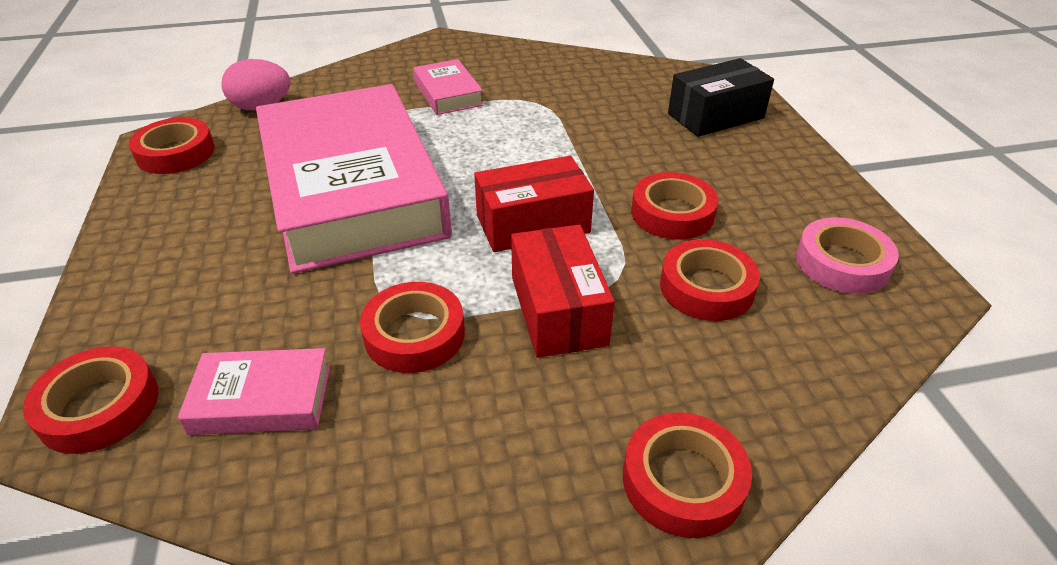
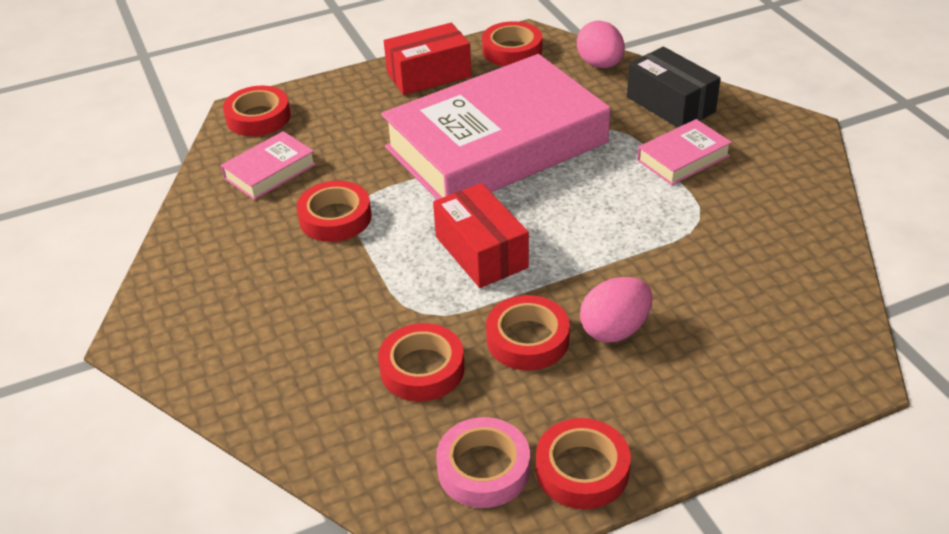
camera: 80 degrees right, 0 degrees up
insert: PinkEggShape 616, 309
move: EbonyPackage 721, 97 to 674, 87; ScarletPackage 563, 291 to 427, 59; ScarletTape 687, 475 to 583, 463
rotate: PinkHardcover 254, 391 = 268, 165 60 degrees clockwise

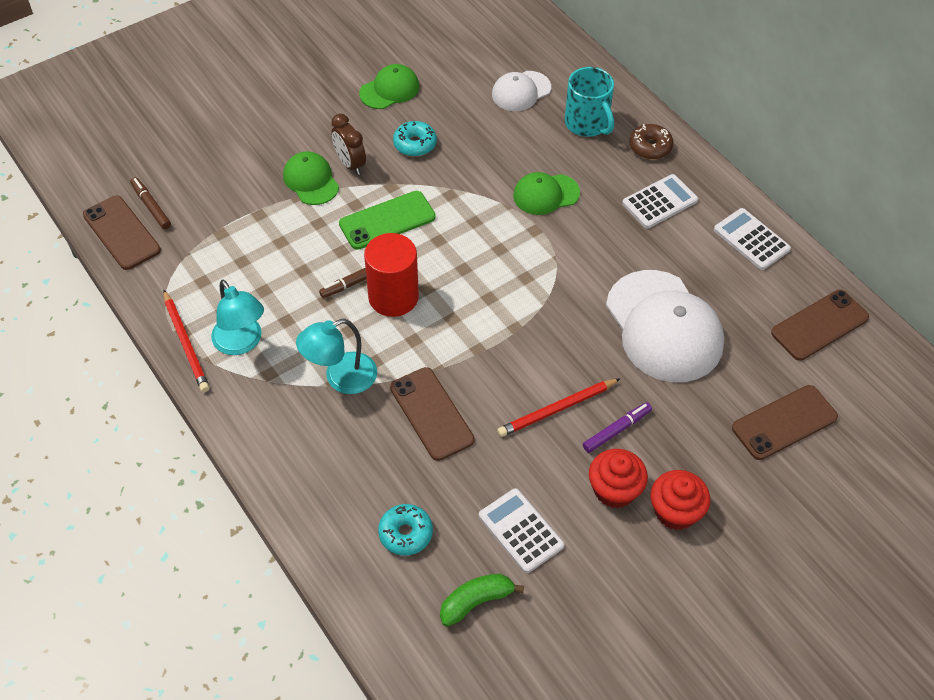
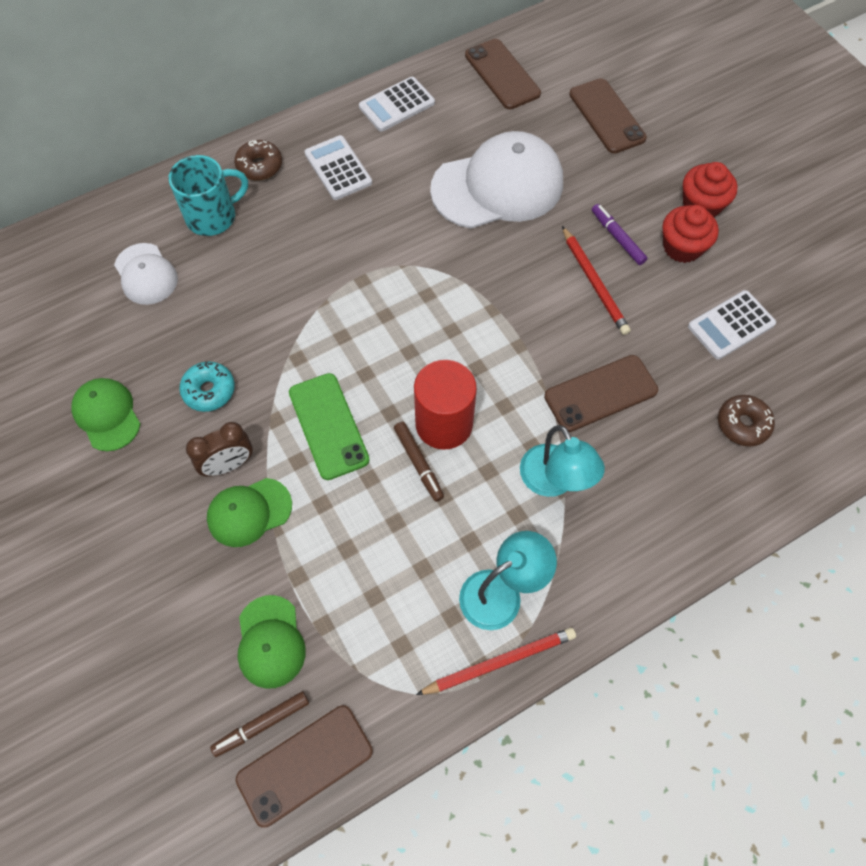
camera: 85 degrees left, 10 degrees up
delete: LeafGreenToyBanana 482, 600
move: LeafGreenBaseballCap 546, 193 to 272, 642
recolor: TealGlazedDonut 405, 529 to BrownGlazedDonut 746, 421

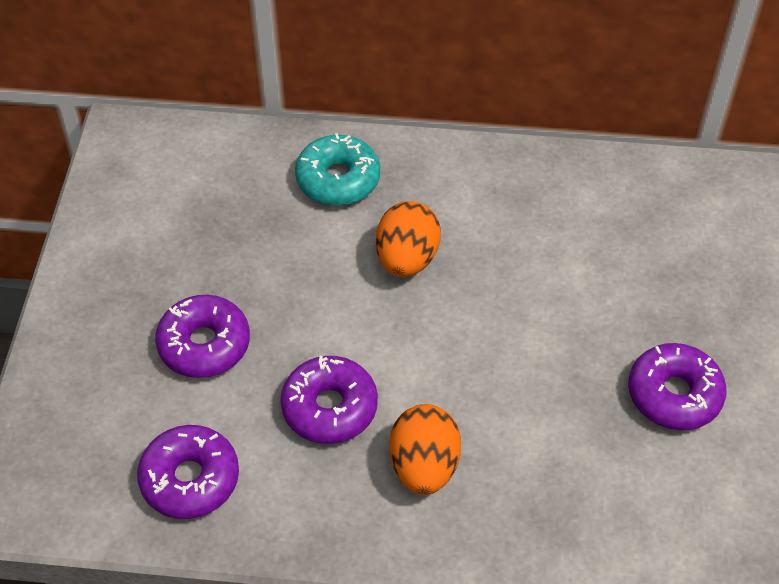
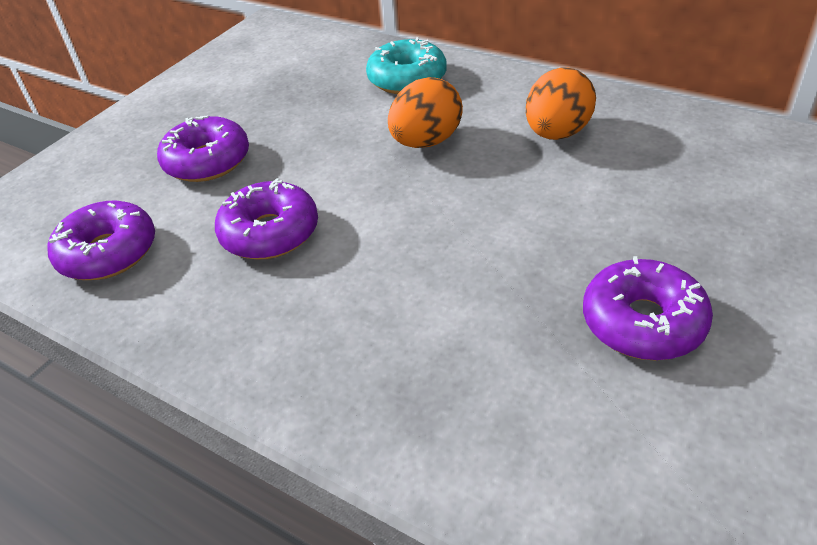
camera: 30 degrees right, 10 degrees down
move: OrangeEggShape 425, 449 to 561, 103

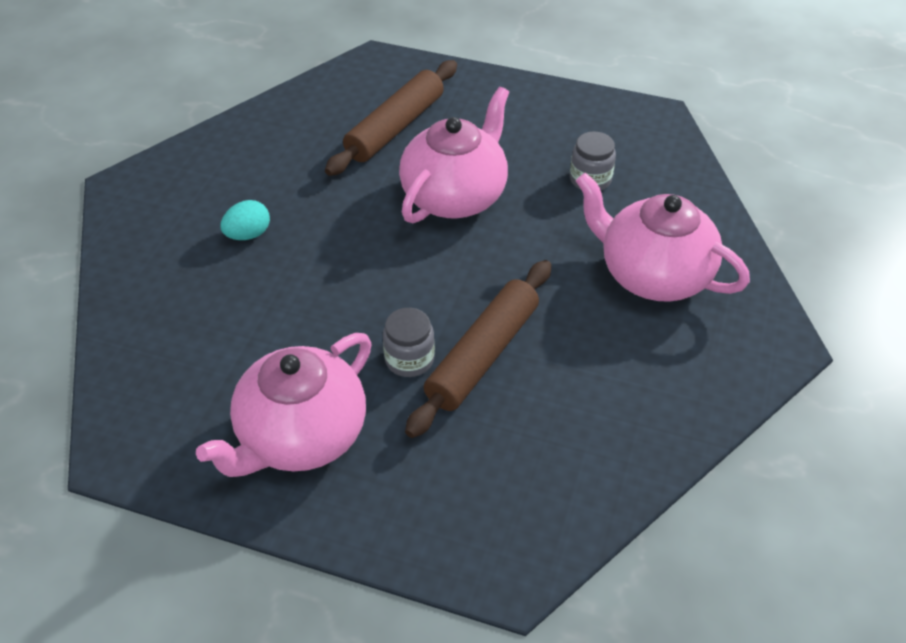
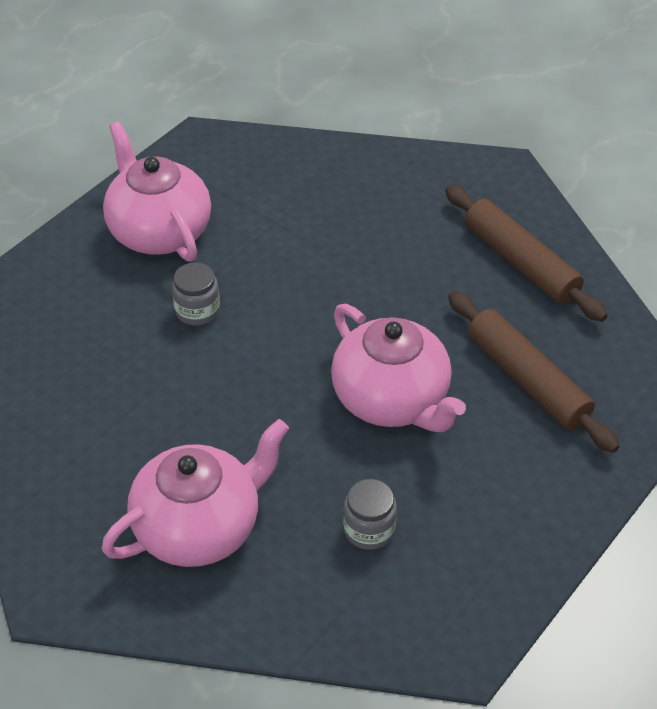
camera: 110 degrees right, 0 degrees up
delete: TealEggShape 245, 220
move: BrownPastryRoller 478, 349 to 526, 253

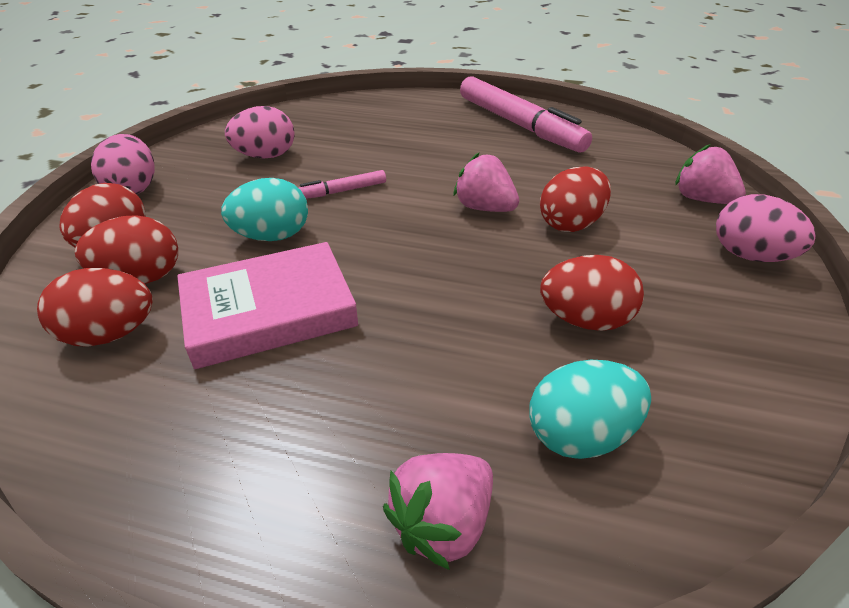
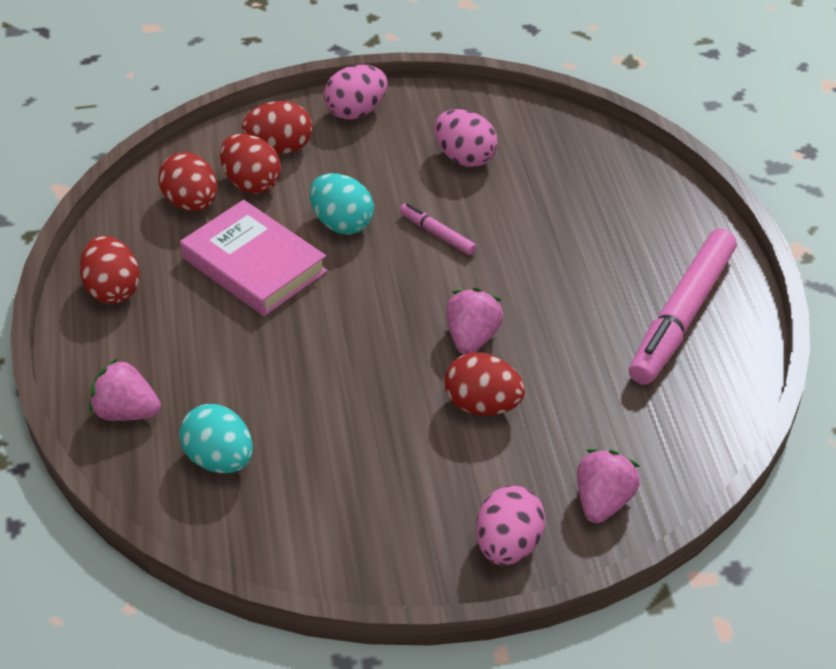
camera: 65 degrees right, 5 degrees up
move: ScarletEggShape 592, 293 to 110, 270

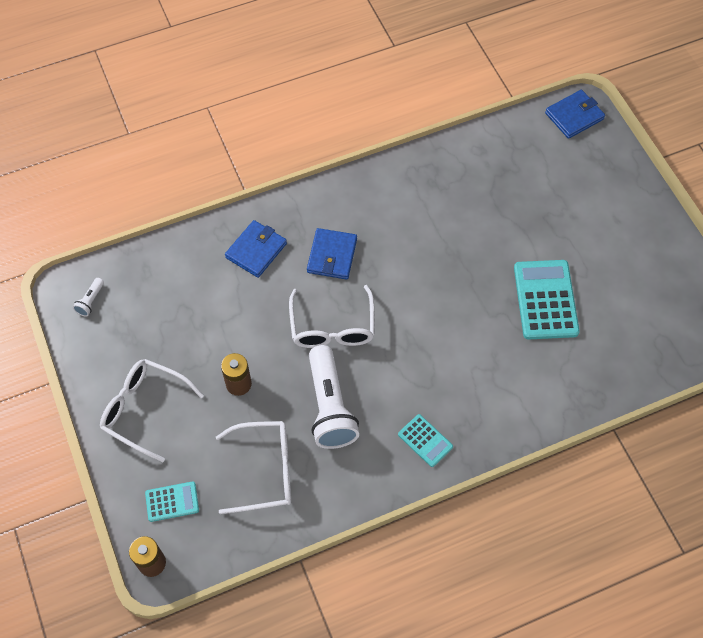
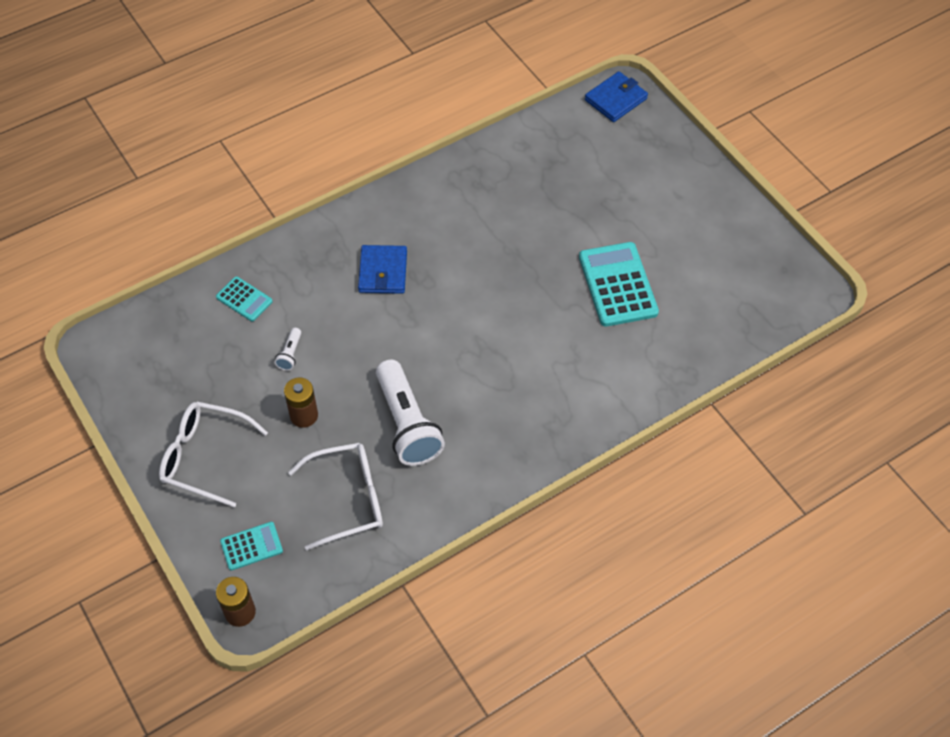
camera: 10 degrees left, 5 degrees down
delete: RoyalBlueWallet 256, 249; WhiteSpectacles 332, 316
move: WhiteFlashlight 88, 297 to 288, 349; TealAddingMachine 425, 440 to 244, 299

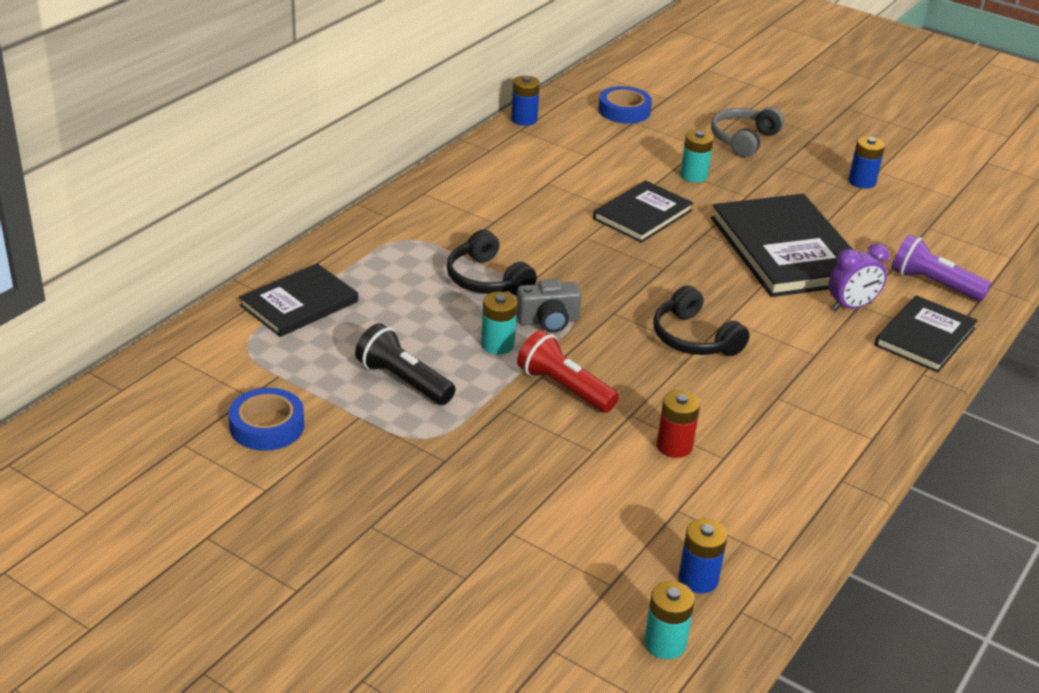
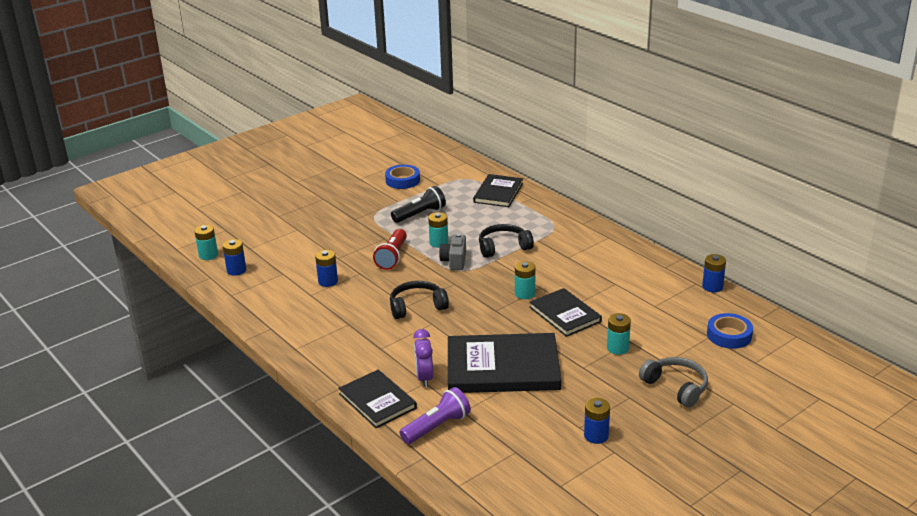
camera: 110 degrees right, 5 degrees down
insert: TealBattery 525, 280
recolor: ScarletBattery 678, 424 to RoyalBlueBattery 326, 268
rotate: EbonyHardcover 298, 300 = 498, 190 45 degrees clockwise; ScarletFlashlight 568, 371 = 390, 249 135 degrees clockwise

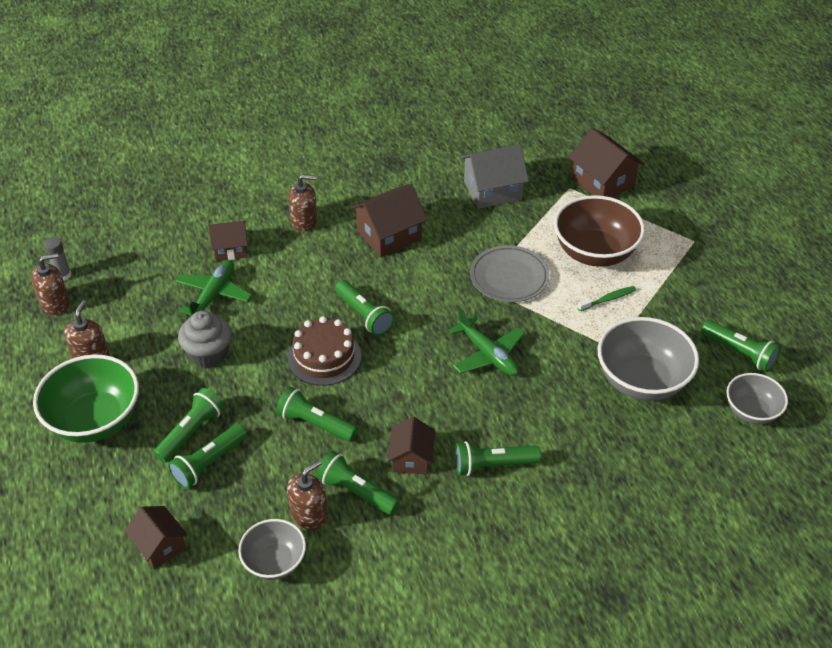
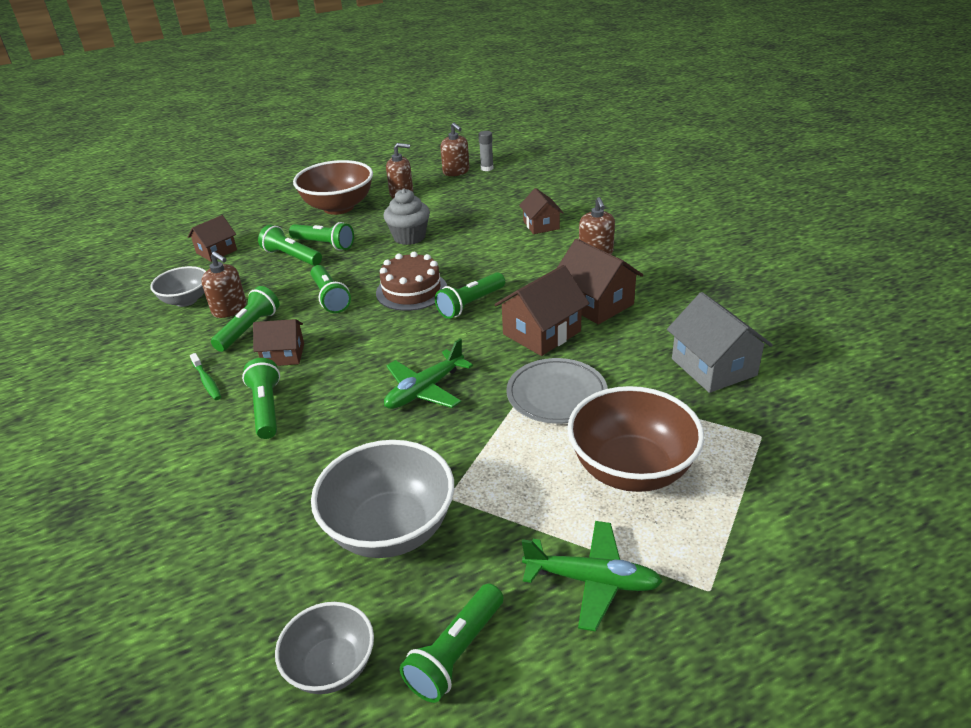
camera: 85 degrees right, 10 degrees down
move: BrownCottage 606, 163 to 542, 310; LeafGreenToyPlane 213, 288 to 592, 576; LeafGreenToothbrush 606, 298 to 205, 376
recolor: LeafGreenServingBowl 86, 398 to BrownServingBowl 333, 187
rotate: LeafGreenFlashlight 317, 414 = 330, 289 135 degrees clockwise

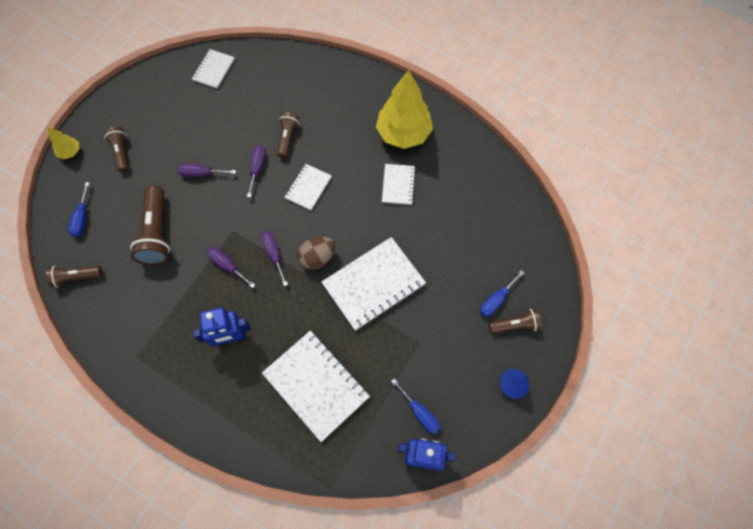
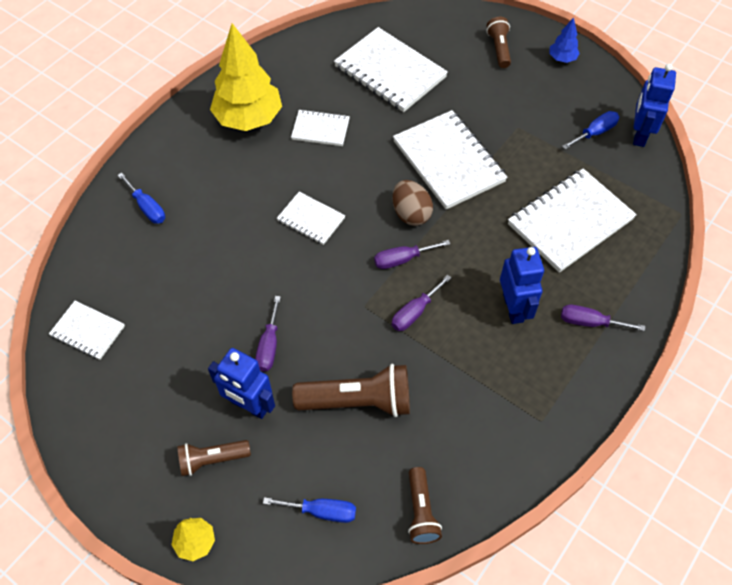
camera: 85 degrees left, 10 degrees down
delete: BrownFlashlight 288, 135
insert: WhiteNotebook 391, 69; RoyalBlueToyRobot 241, 383
move: PurpleScrewdriver 256, 171 to 603, 318; RoyalBlueScrewdriver 502, 293 to 141, 198

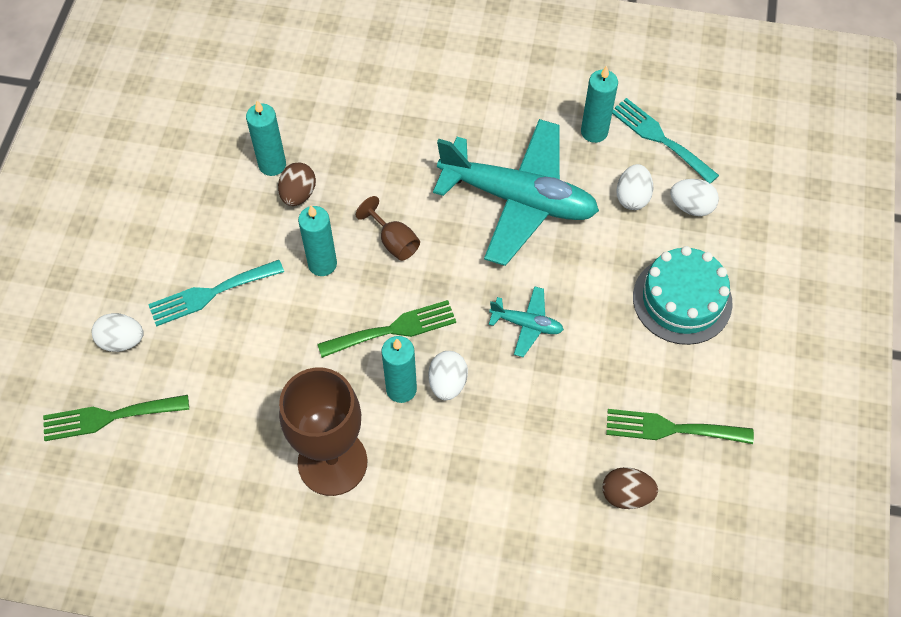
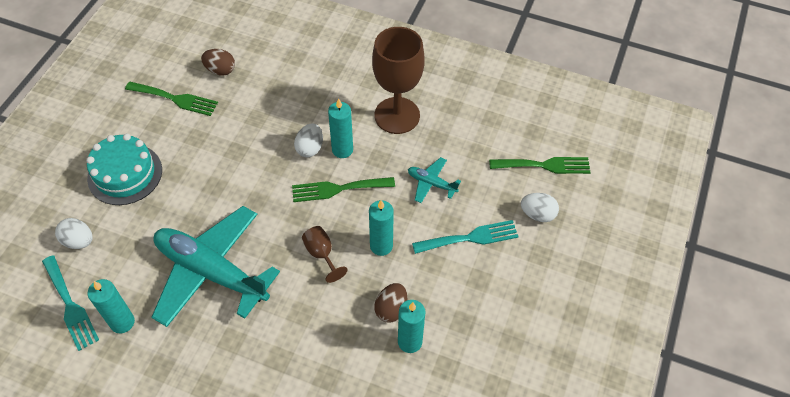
camera: 170 degrees left, 5 degrees down
delete: WhiteEggShape 634, 187
move: TealToyPlane 526, 321 to 434, 180

